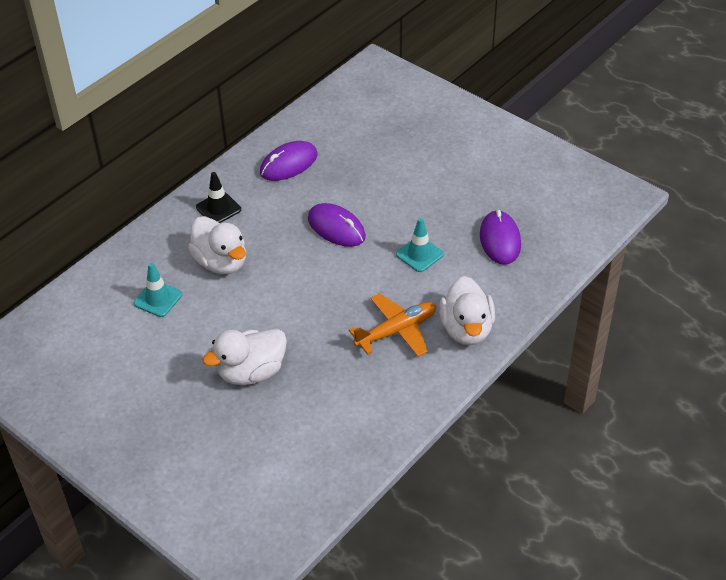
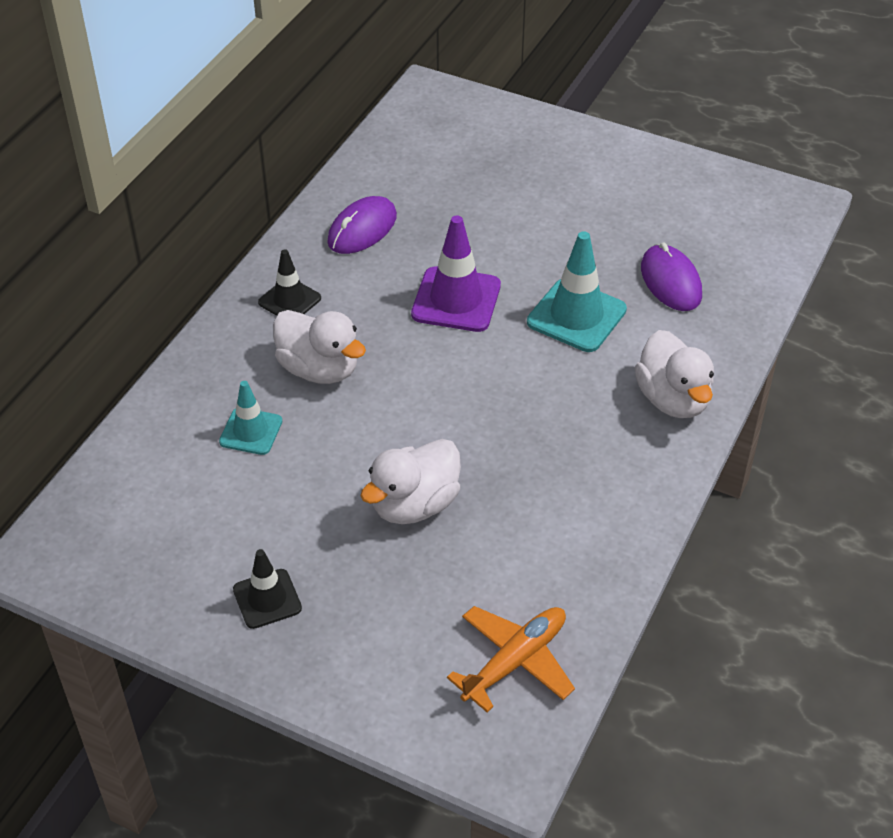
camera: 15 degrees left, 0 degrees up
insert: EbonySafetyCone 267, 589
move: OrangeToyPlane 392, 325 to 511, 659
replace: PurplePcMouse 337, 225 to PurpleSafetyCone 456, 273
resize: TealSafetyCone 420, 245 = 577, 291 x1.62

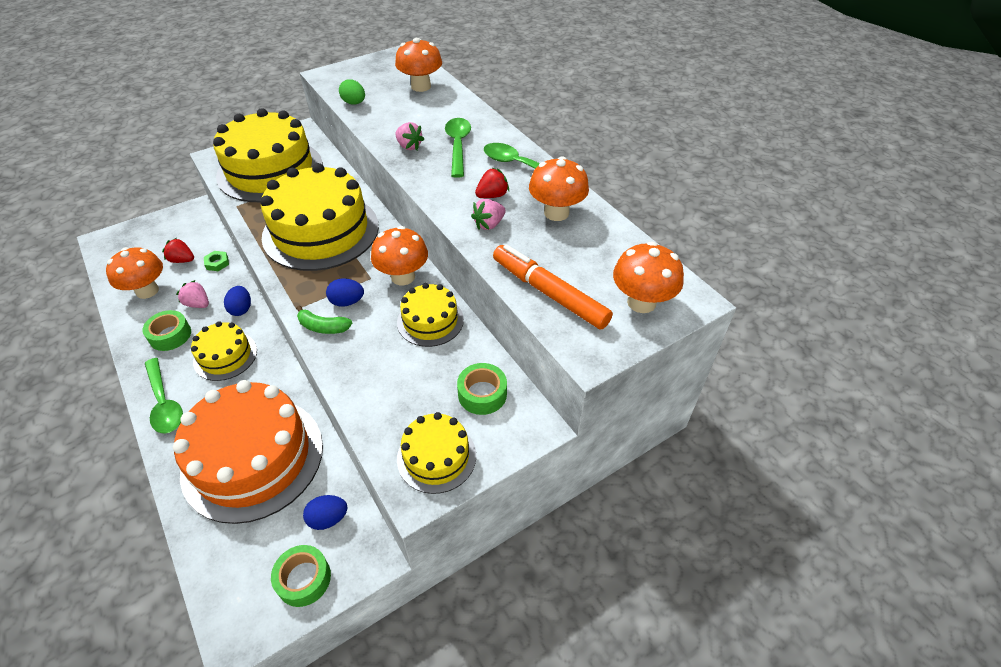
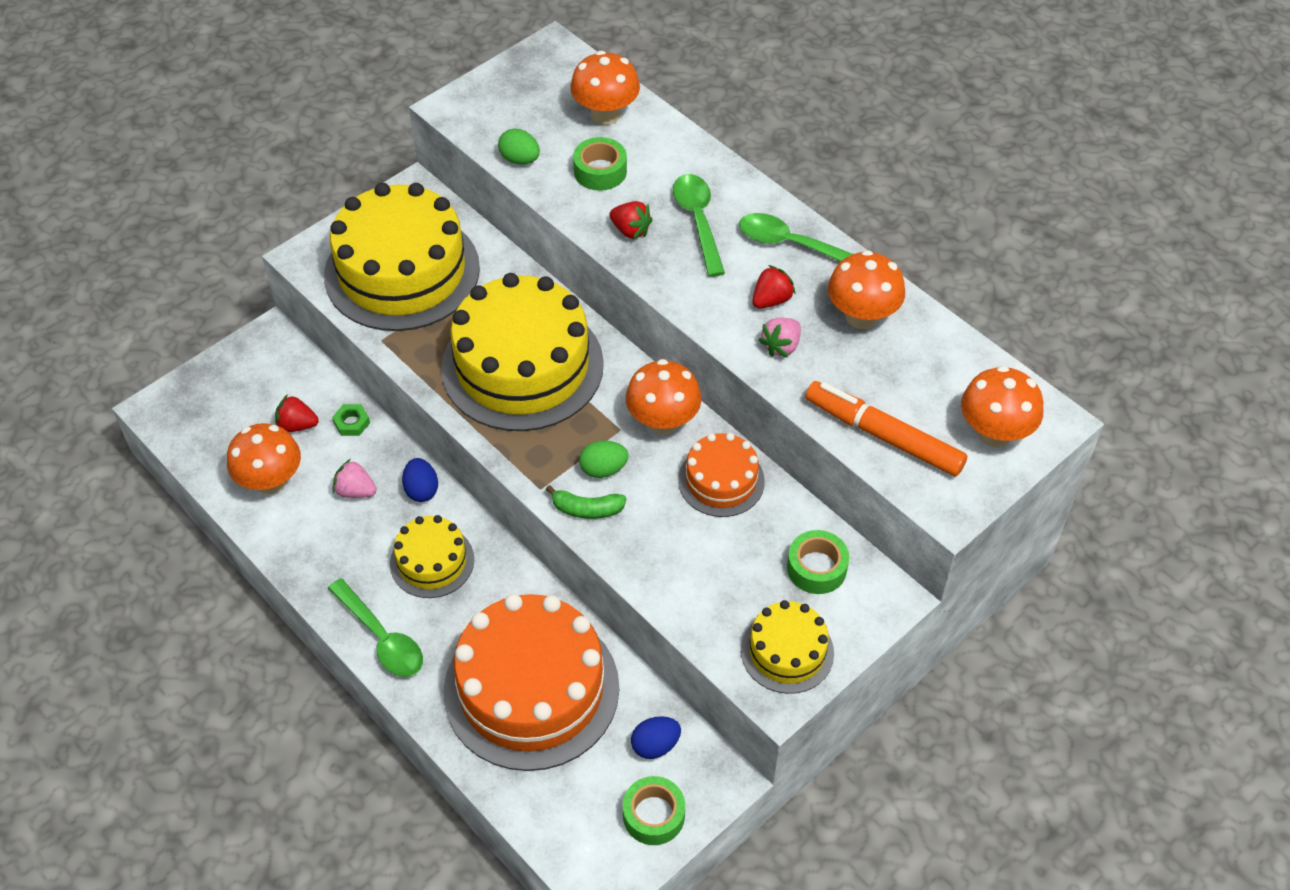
camera: 10 degrees left, 5 degrees up
move: LeafGreenTape 166, 330 to 600, 164
recolor: PinkToyStrawberry 409, 136 to ScarletToyStrawberry 631, 220; RoyalBlueEggShape 345, 292 to LeafGreenEggShape 603, 459; GoldenCake 430, 315 to OrangeCake 721, 475

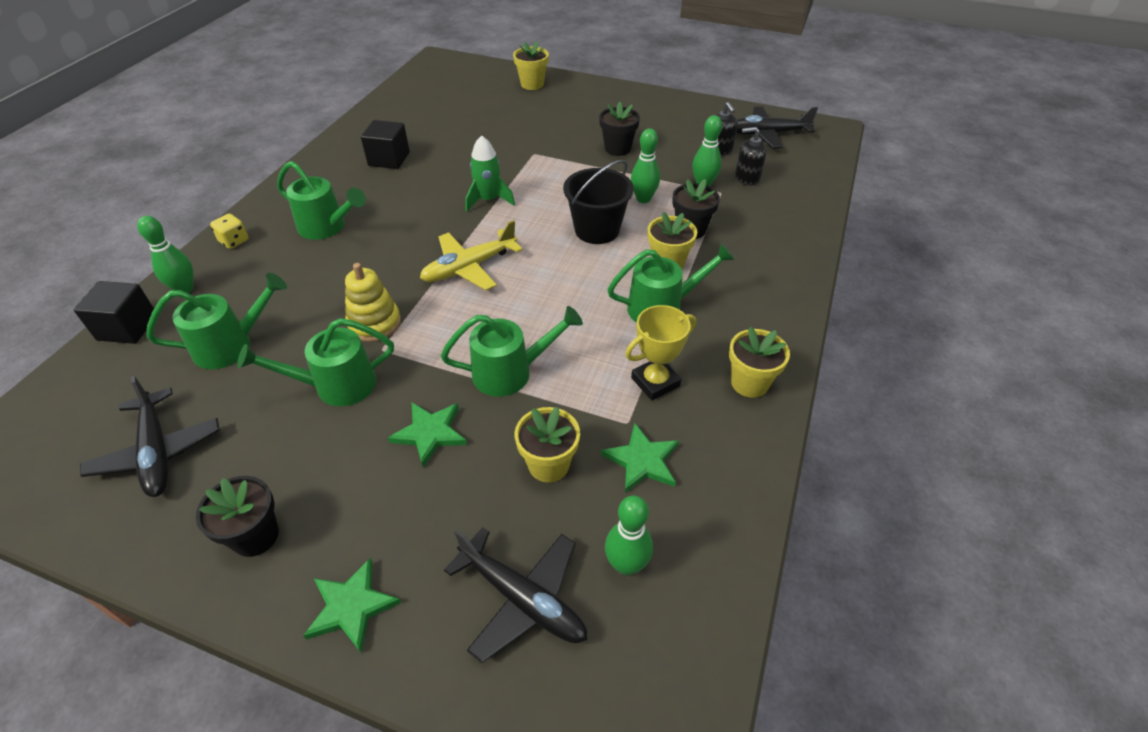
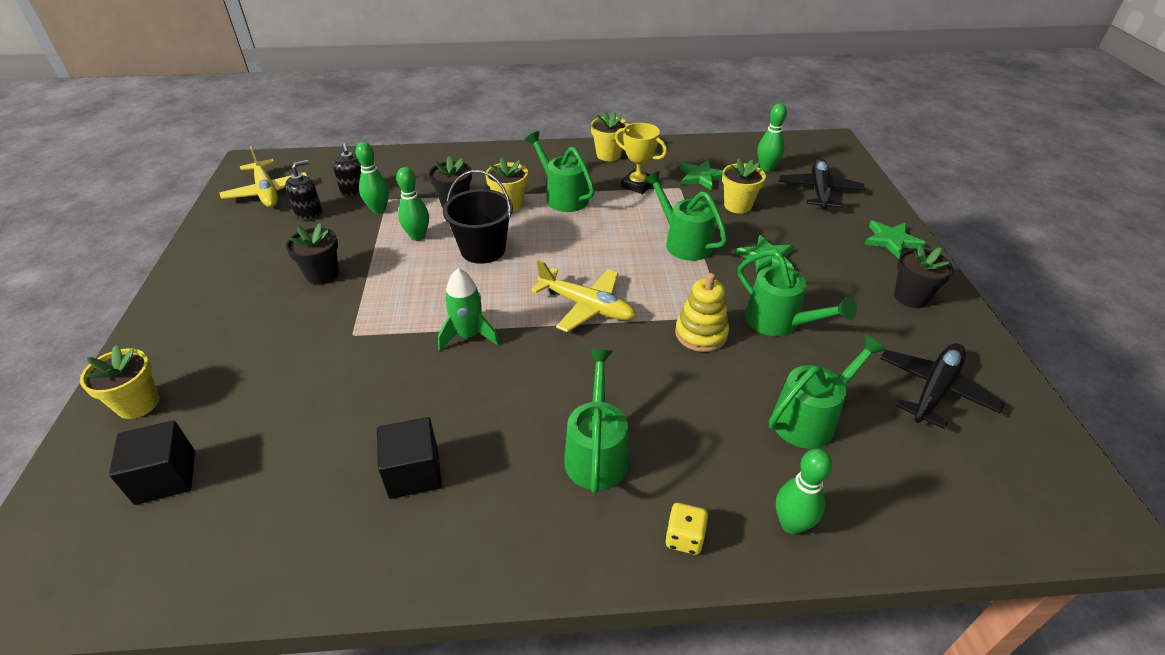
camera: 115 degrees left, 5 degrees down
move: EbonyCube 114, 312 to 152, 462
recolor: EbonyToyPlane 777, 127 to GoldenToyPlane 264, 176
rotate: LeafGreenWateringCan 216, 321 = 827, 392 105 degrees clockwise

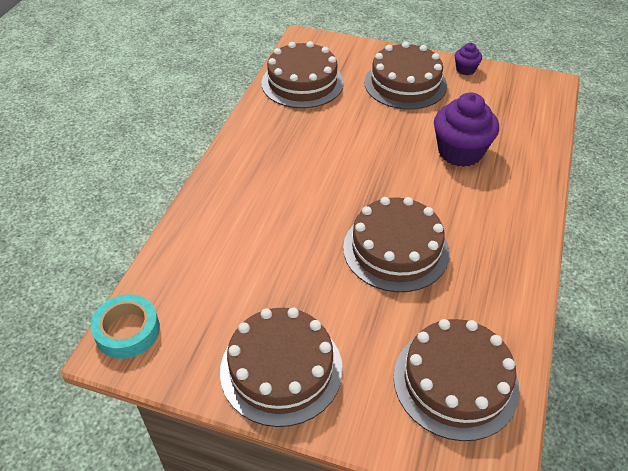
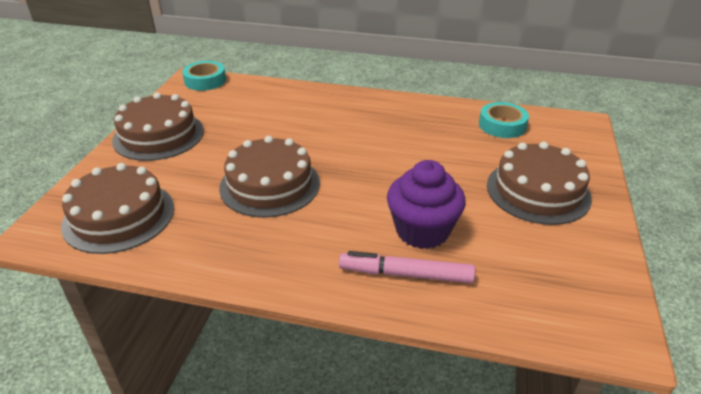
camera: 85 degrees right, 10 degrees down
delete: PurpleFairyCake 468, 59
insert: PinkMarker 407, 267
replace: BrownCake 303, 74 to TealTape 504, 120

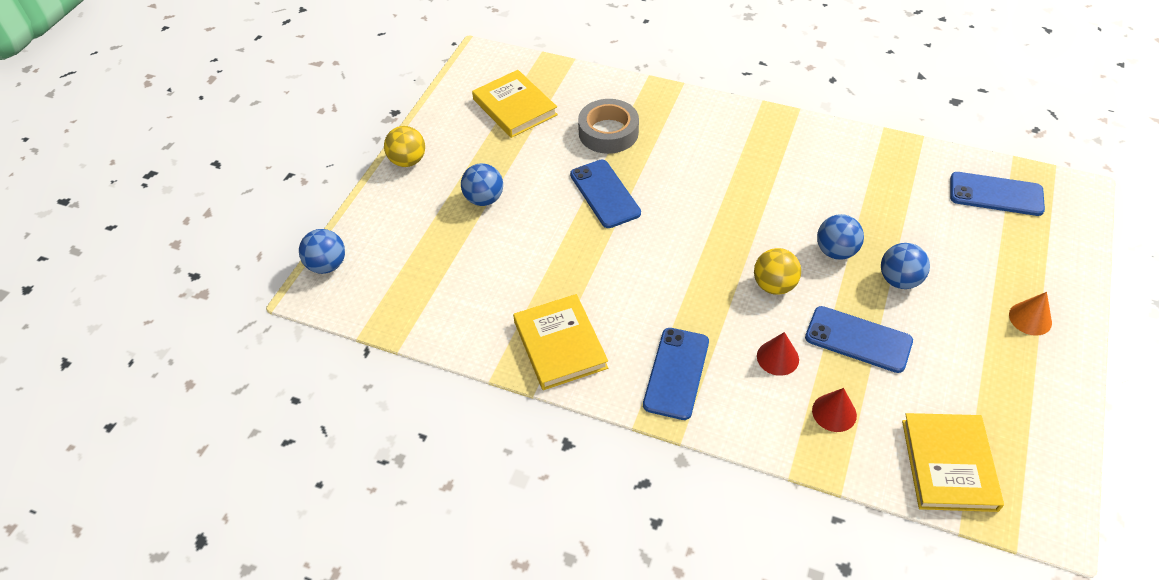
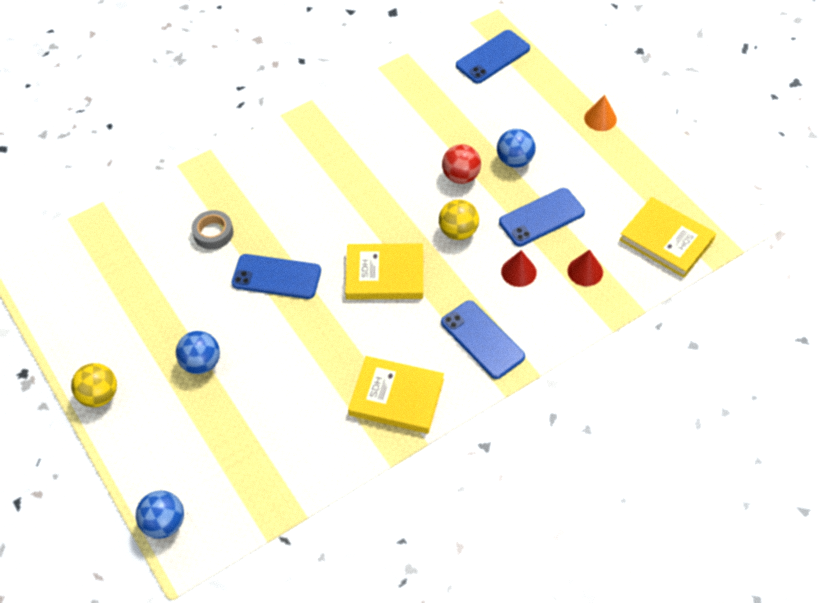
camera: 55 degrees left, 5 degrees up
move: GoldenHardcover 515, 104 to 384, 271
recolor: RoyalBluePlayBall 840, 237 to ScarletPlayBall 461, 164
resize: AshGreyTape 608, 126 = 212, 230 x0.66

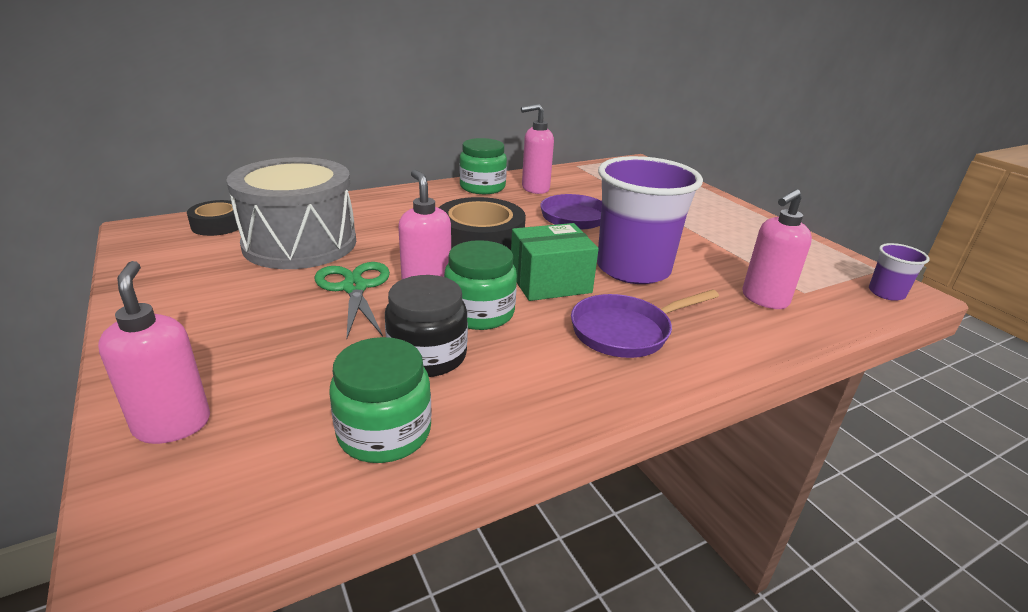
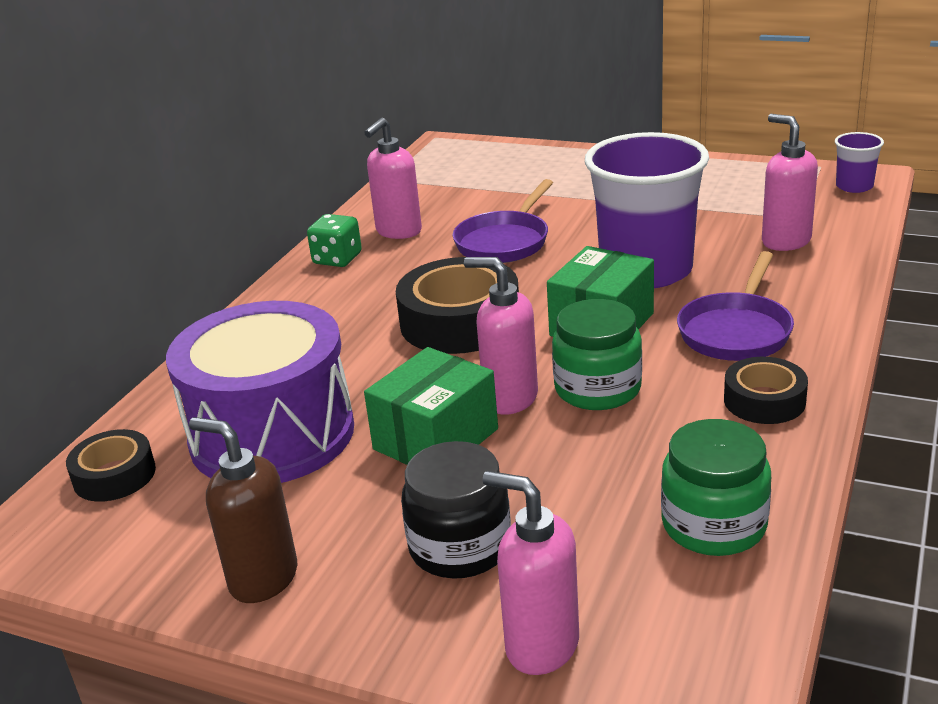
camera: 35 degrees left, 0 degrees up
insert: EbonyTape 766, 390; BrownSoapDispenser 243, 510
move: EbonyPreserveJar 426, 326 to 456, 510
replace: LeafGreenPreserveJar 483, 166 to LeafGreenDice 334, 240; LeafGreenScissors 352, 300 to LeafGreenPackage 431, 406
recolor: AshGreyDrum 291, 213 to PurpleDrum 260, 392
rotate: PinkSoapDispenser 777, 249 = 790, 182 135 degrees clockwise

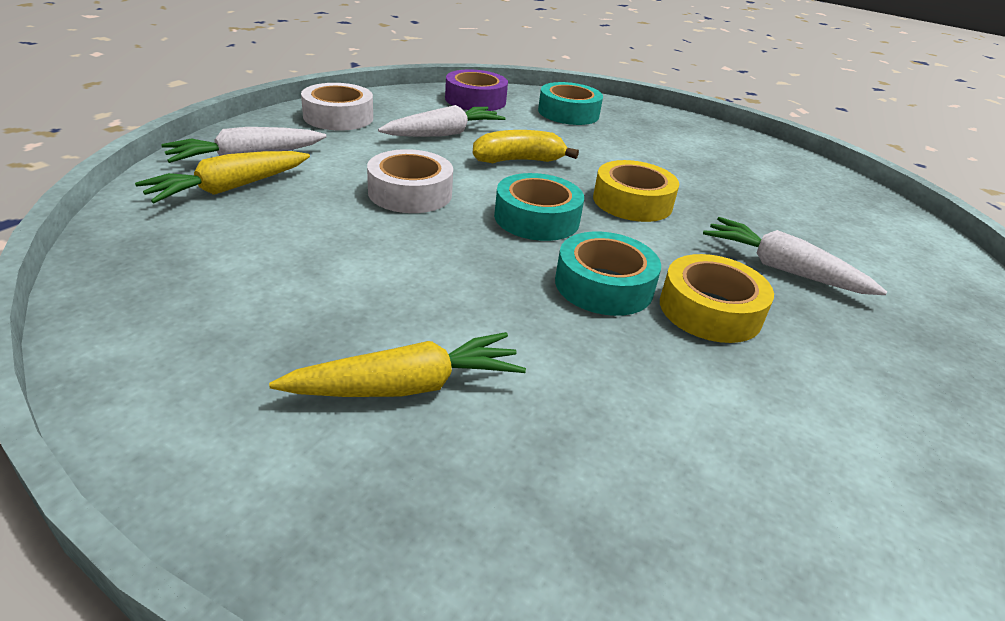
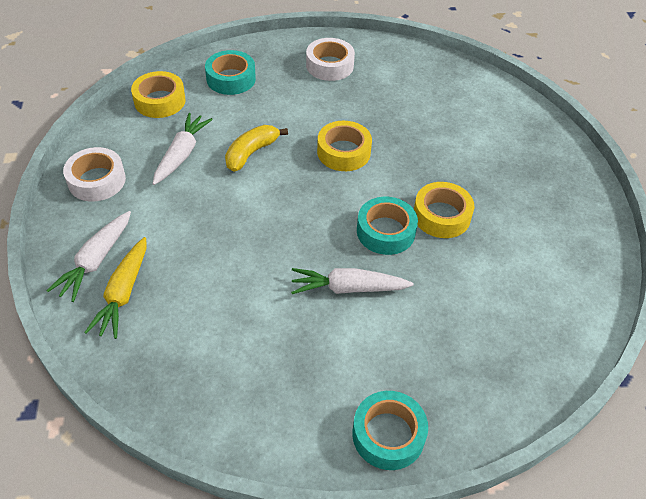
camera: 35 degrees left, 15 degrees up
delete: GoldenRootVegetable 397, 364
move: WhiteTape 410, 181 to 330, 59; TealTape 539, 207 to 390, 430; WhiteRootVegetable 795, 256 to 352, 281
recolor: PurpleTape 476, 90 to GoldenTape 158, 94

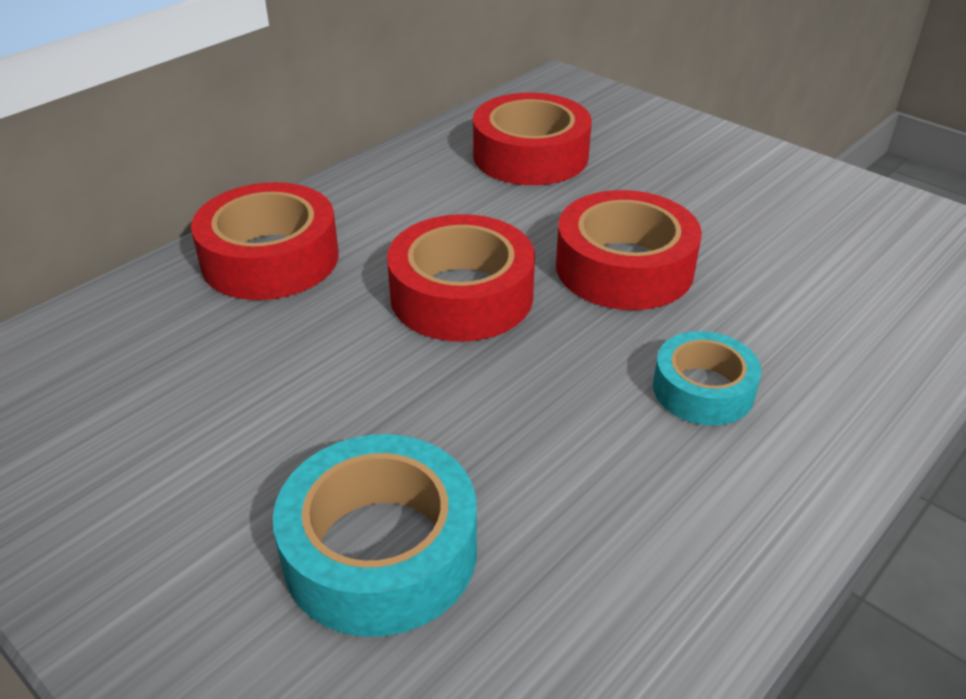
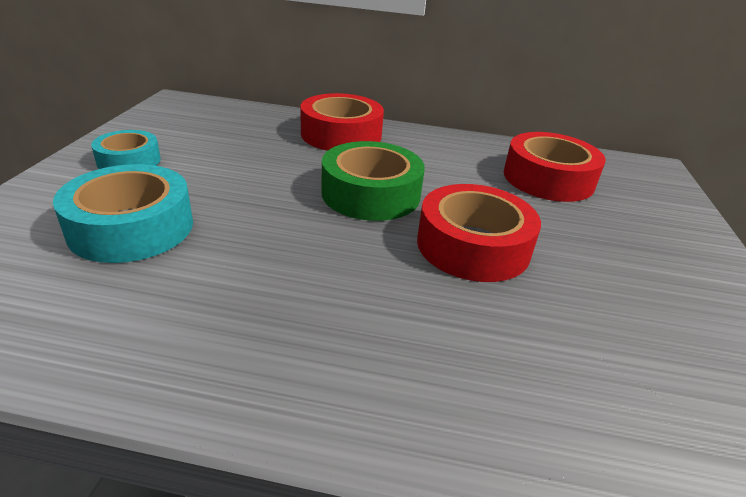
camera: 55 degrees right, 5 degrees down
move: TealTape 707, 378 to 126, 149
recolor: ScarletTape 461, 278 to LeafGreenTape 373, 181

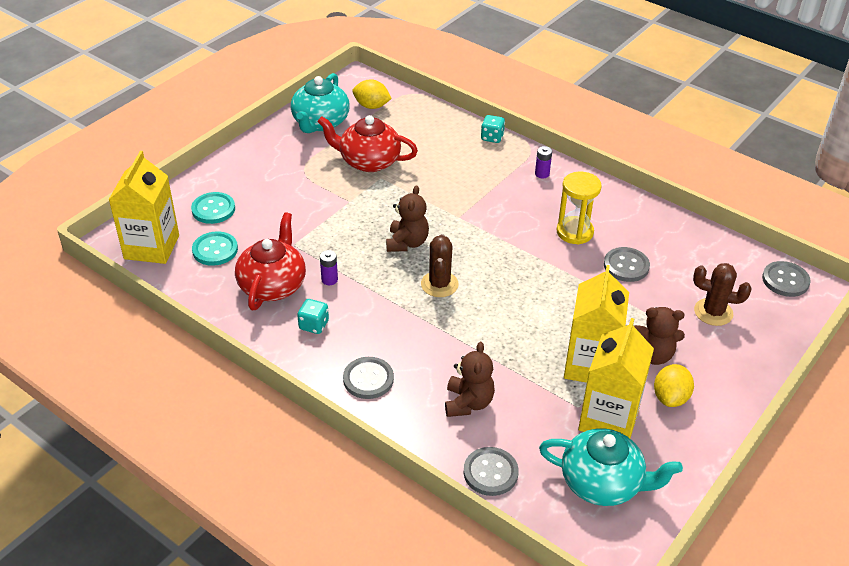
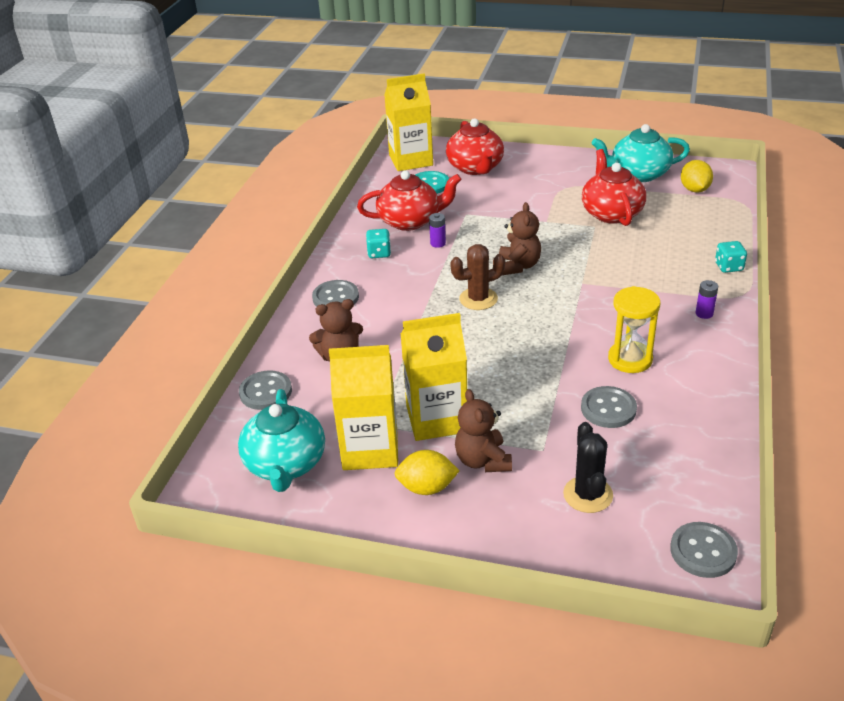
camera: 70 degrees right, 5 degrees down
replace: TealShirtButton 213, 208 to ScarletTeaPot 475, 146
recolor: BrownPricklyPlant 722, 294 to EbonyPricklyPlant 588, 467
rotate: BrownTeddy 407, 218 = 520, 238 75 degrees counterclockwise

